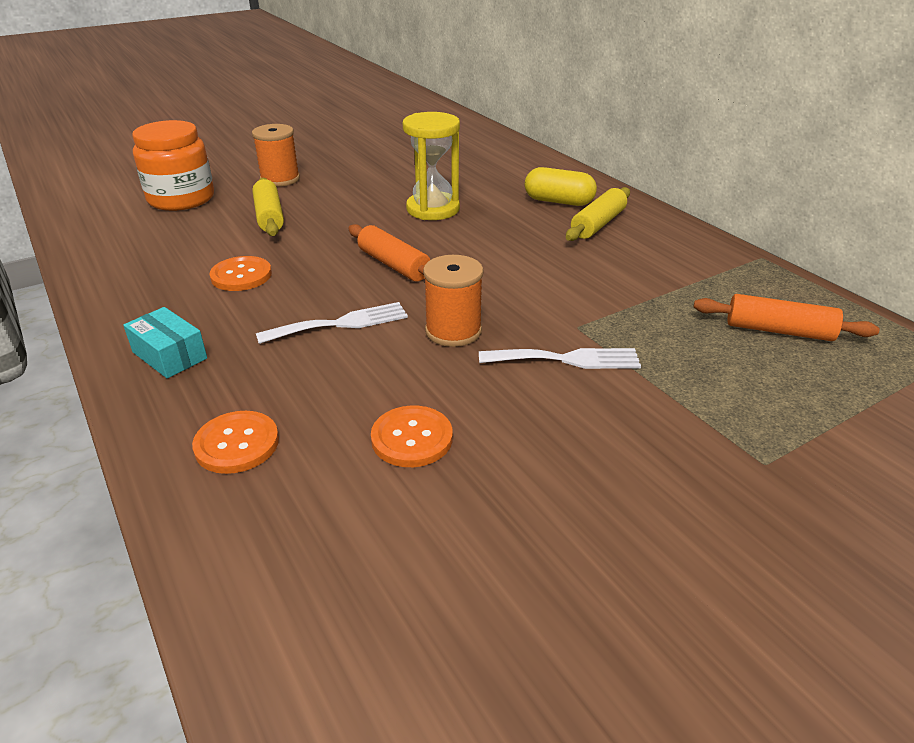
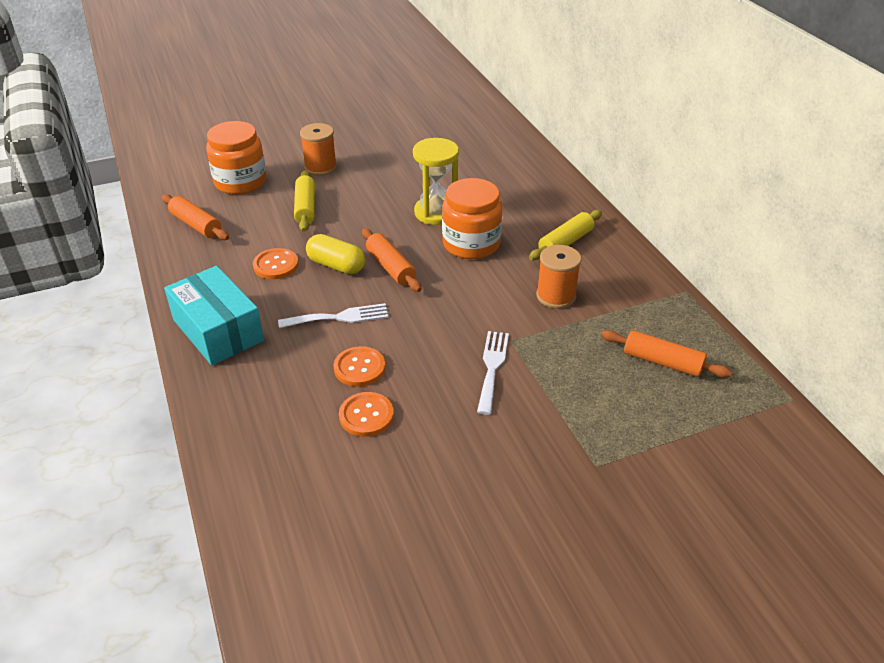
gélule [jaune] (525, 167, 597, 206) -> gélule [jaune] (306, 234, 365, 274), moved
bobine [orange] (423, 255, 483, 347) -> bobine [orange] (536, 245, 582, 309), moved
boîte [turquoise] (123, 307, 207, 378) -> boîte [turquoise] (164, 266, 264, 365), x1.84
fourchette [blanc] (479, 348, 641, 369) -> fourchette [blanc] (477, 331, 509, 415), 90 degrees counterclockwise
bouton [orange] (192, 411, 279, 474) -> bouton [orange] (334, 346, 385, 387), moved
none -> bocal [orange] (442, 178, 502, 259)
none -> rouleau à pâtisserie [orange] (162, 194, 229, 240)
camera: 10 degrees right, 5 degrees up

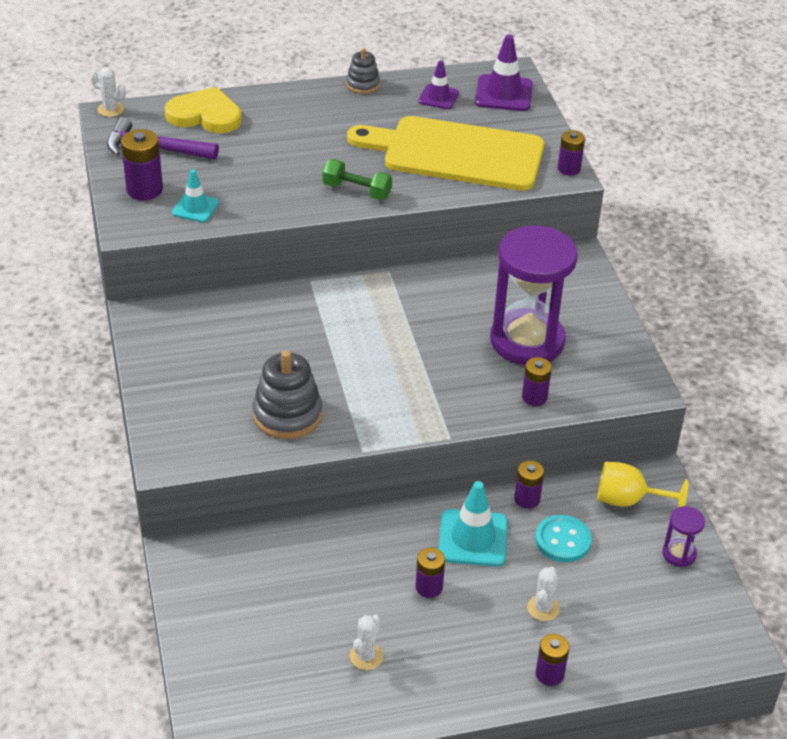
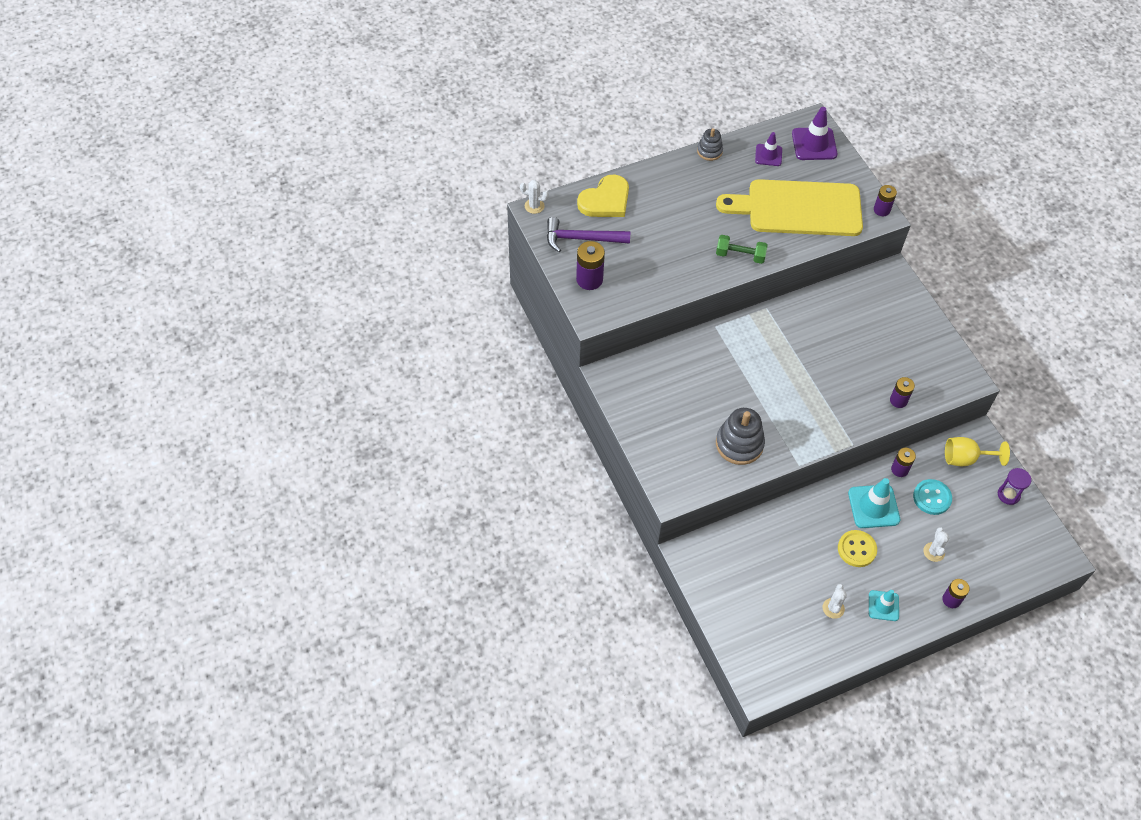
cœur [jaune] (165, 87, 242, 133) -> cœur [jaune] (577, 174, 629, 217), 135 degrees clockwise
cône de chantier [turquoise] (172, 169, 219, 222) -> cône de chantier [turquoise] (869, 590, 899, 621), moved
sablier [violet] (490, 226, 578, 365) -> none
pile [violet] (416, 548, 445, 598) -> bouton [jaune] (838, 530, 877, 567)
camera: 10 degrees left, 15 degrees up

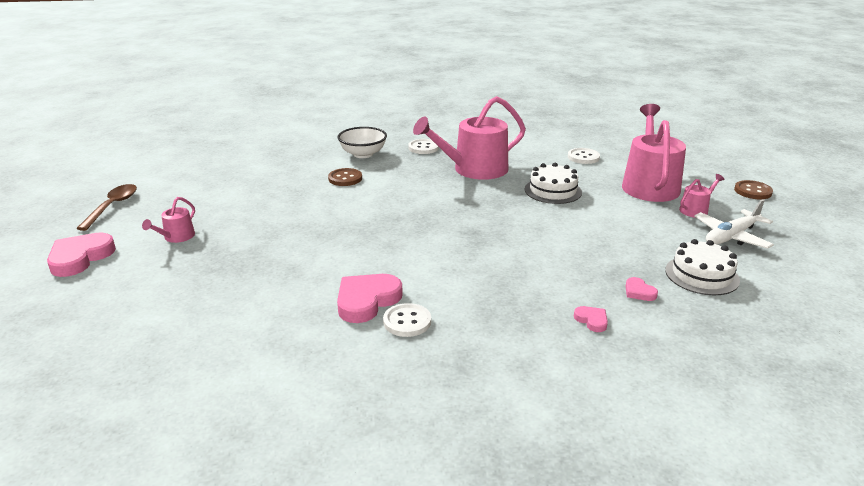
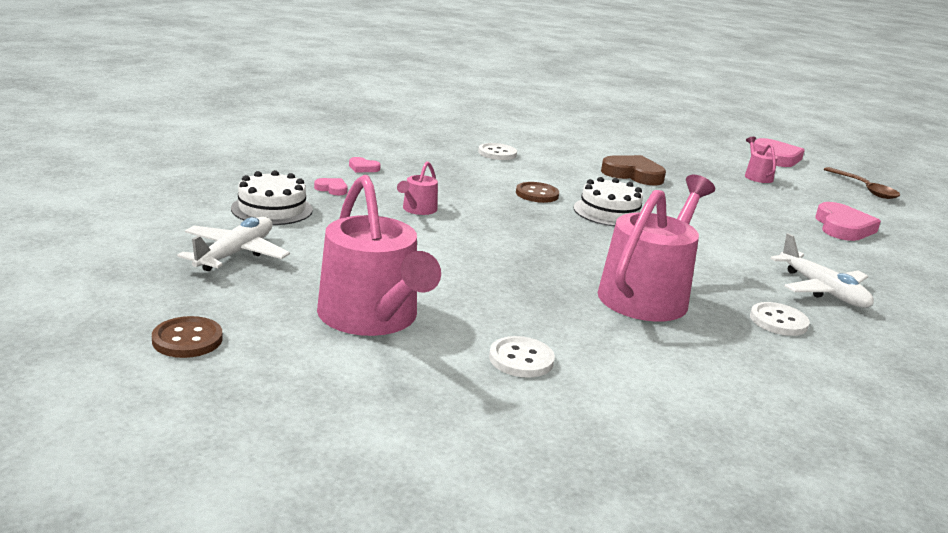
bol [blanc] (338, 127, 387, 158) -> avion [blanc] (770, 233, 874, 308)
gâteau [blanc] (525, 163, 582, 204) -> gâteau [blanc] (573, 177, 643, 226), moved
bouton [marron] (328, 168, 362, 186) -> bouton [marron] (516, 182, 559, 203), moved
arrosoir [rose] (679, 174, 725, 218) -> arrosoir [rose] (397, 161, 438, 215), moved
cœur [rose] (337, 274, 403, 323) -> cœur [rose] (815, 202, 881, 241), moved
none -> cœur [marron] (601, 155, 666, 185)
camera: 145 degrees right, 5 degrees down

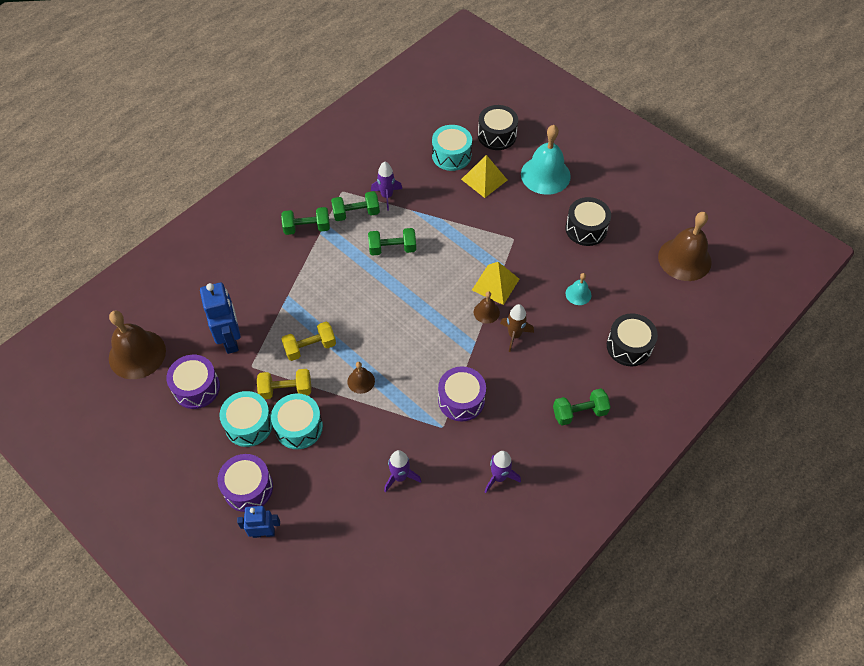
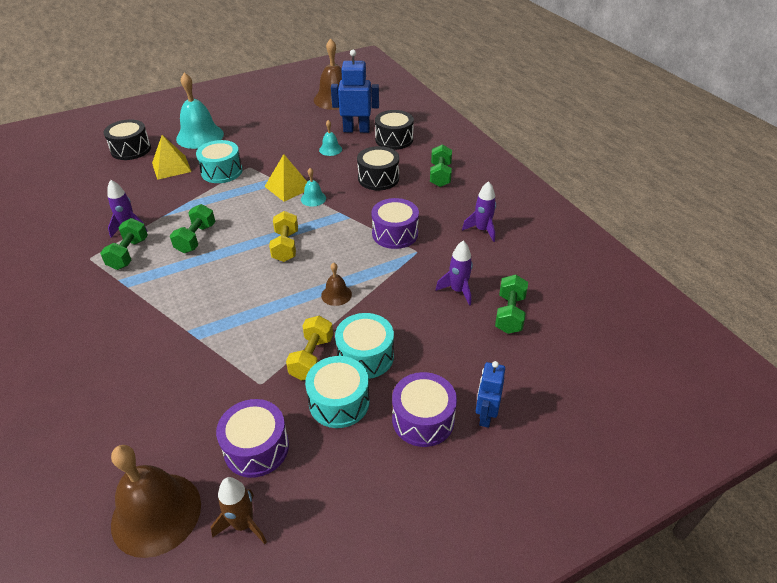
tambour [turquoise] (432, 125, 472, 171) -> tambour [turquoise] (196, 140, 243, 183), moved
tambour [noir] (565, 197, 611, 246) -> tambour [noir] (357, 146, 399, 190), moved
haltère [vert] (281, 207, 330, 235) -> haltère [vert] (495, 275, 528, 334), moved
robot [bleu] (200, 282, 241, 354) -> robot [bleu] (331, 50, 379, 133), moved
cloche [marron] (474, 291, 500, 324) -> cloche [turquoise] (301, 168, 326, 207)
fusée [marron] (500, 304, 534, 352) -> fusée [marron] (211, 477, 267, 544), moved
haltère [jaune] (281, 322, 336, 361) -> haltère [jaune] (269, 211, 298, 262), moved
camera: 70 degrees left, 15 degrees down

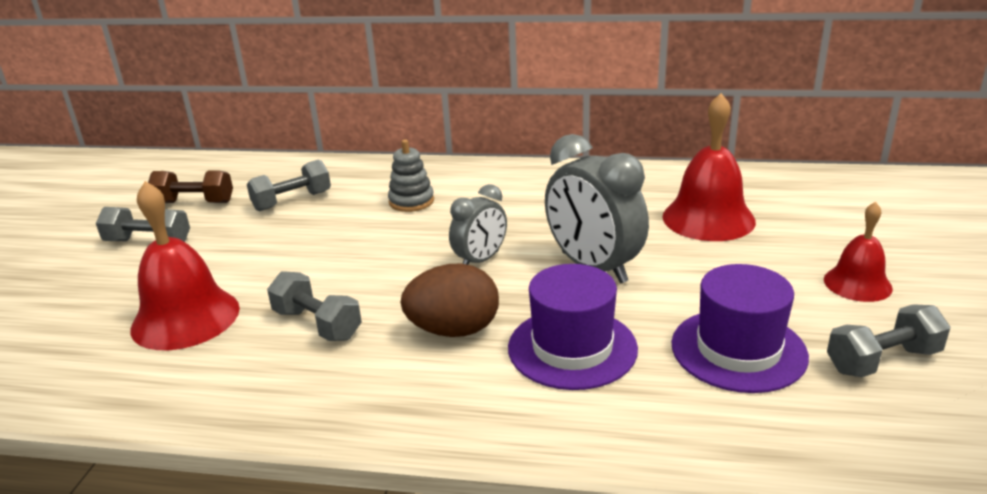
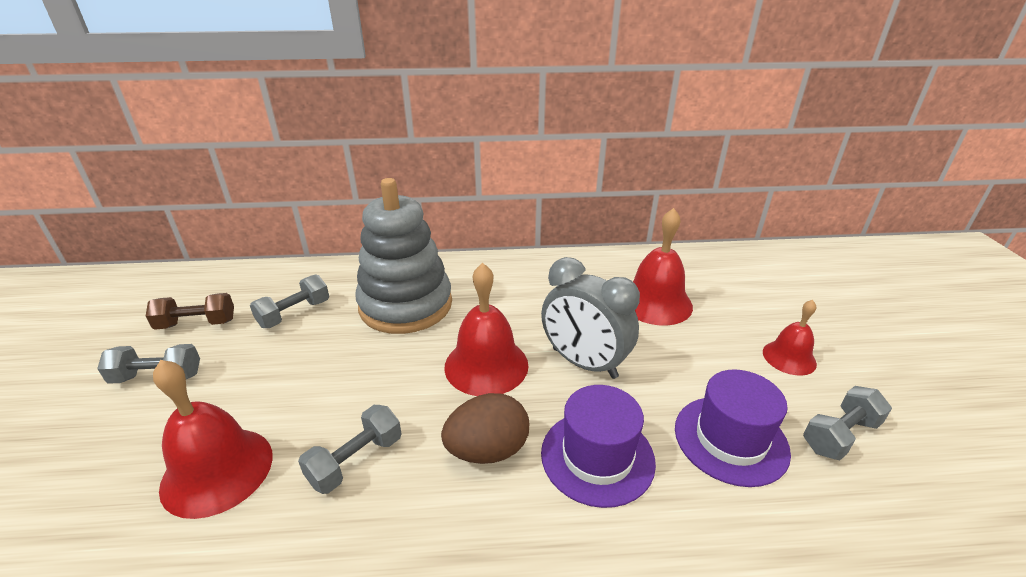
jouet à empiler [gris] (388, 139, 434, 212) -> jouet à empiler [gris] (355, 178, 452, 334), x2.33
réveil [gris] (449, 184, 507, 265) -> cloche [rouge] (445, 263, 529, 396)
haltère [gris] (267, 271, 362, 341) -> haltère [gris] (298, 405, 402, 494), 75 degrees counterclockwise
camera: 15 degrees left, 5 degrees up

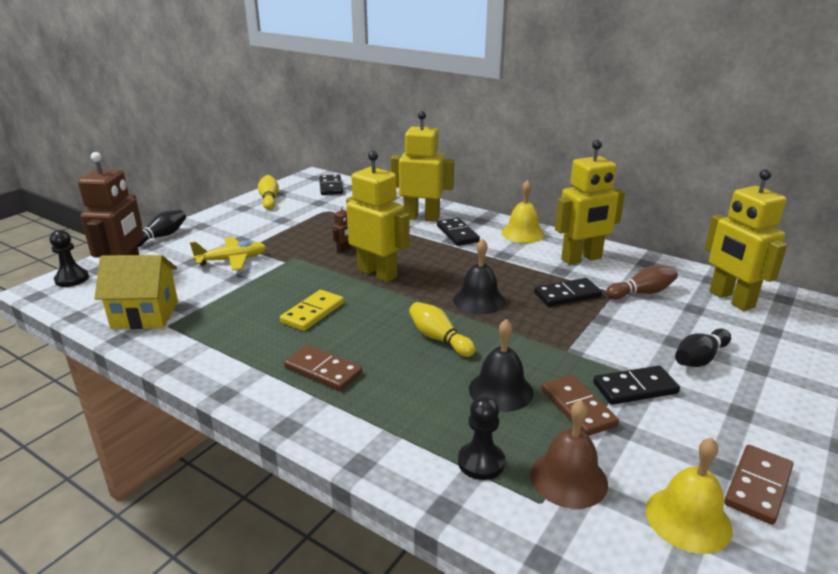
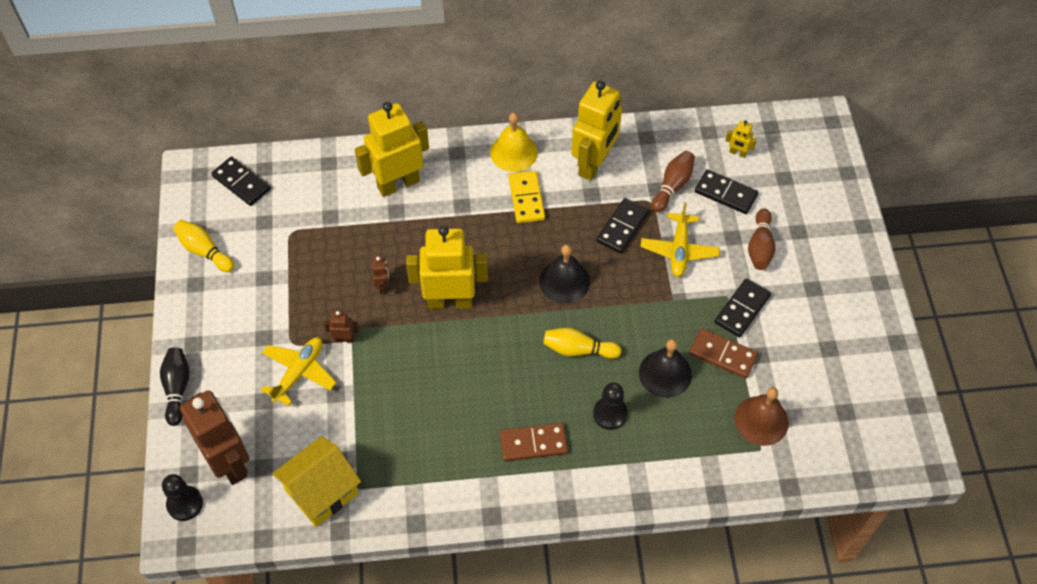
robot [jaune] (705, 169, 787, 311) -> robot [jaune] (725, 120, 757, 158), x0.41
domino [noir] (437, 218, 480, 246) -> domino [noir] (695, 169, 758, 214), moved
domino [jaune] (280, 290, 344, 331) -> domino [jaune] (509, 171, 545, 223), moved
quille [noir] (675, 329, 731, 367) -> quille [marron] (748, 209, 776, 270)
pion [noir] (458, 396, 505, 480) -> pion [noir] (593, 382, 628, 430), moved
cloche [jaune] (646, 438, 733, 554) -> none
domino [marron] (724, 445, 793, 525) -> none
none -> avion [jaune] (640, 203, 720, 277)
none -> robot [marron] (324, 311, 359, 343)
camera: 40 degrees left, 30 degrees up

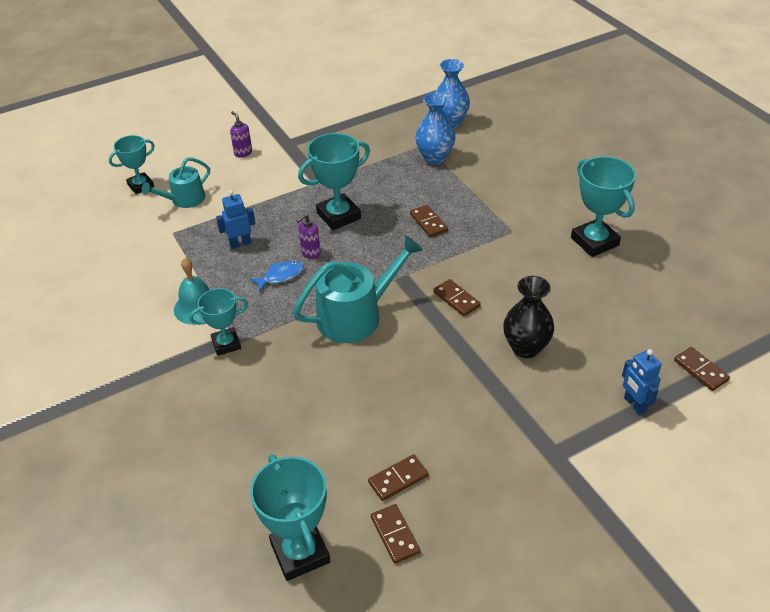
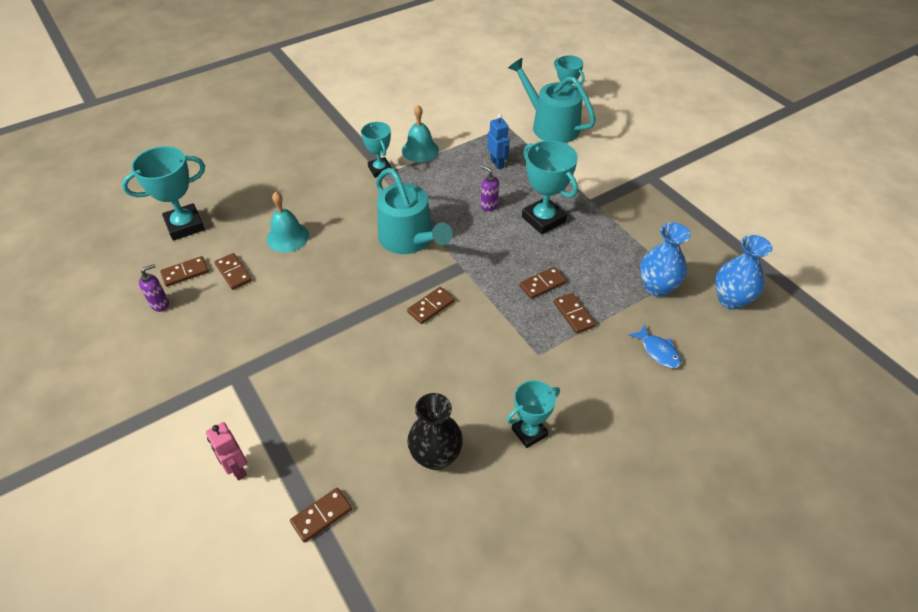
distributeur de savon [violet] (230, 111, 252, 157) -> distributeur de savon [violet] (139, 264, 169, 312), moved
trophée [turquoise] (571, 156, 636, 257) -> trophée [turquoise] (507, 380, 560, 448), x0.64
arrosoir [turquoise] (142, 157, 210, 208) -> arrosoir [turquoise] (508, 58, 596, 143), x1.64
poisson [bleu] (249, 261, 304, 292) -> poisson [bleu] (628, 325, 681, 368), moved
vase [noir] (503, 276, 554, 358) -> vase [noir] (407, 393, 463, 470), moved
robot [bleu] (622, 349, 661, 414) -> none
none -> cloche [turquoise] (267, 192, 309, 252)
none -> domino [marron] (554, 293, 596, 334)
none -> robot [rose] (206, 422, 247, 481)
camera: 85 degrees right, 5 degrees up

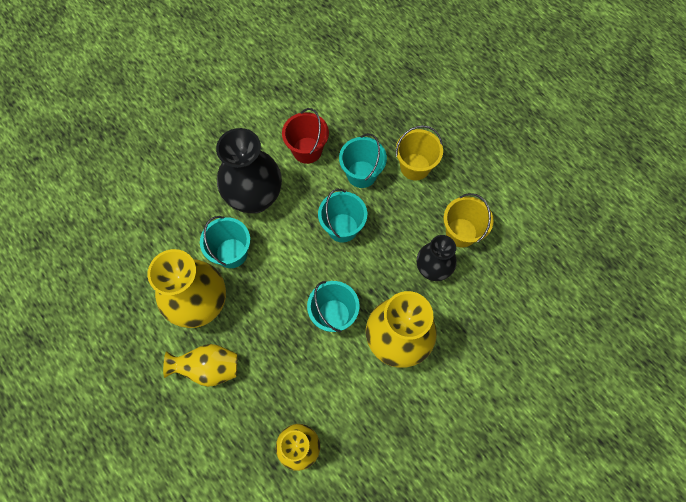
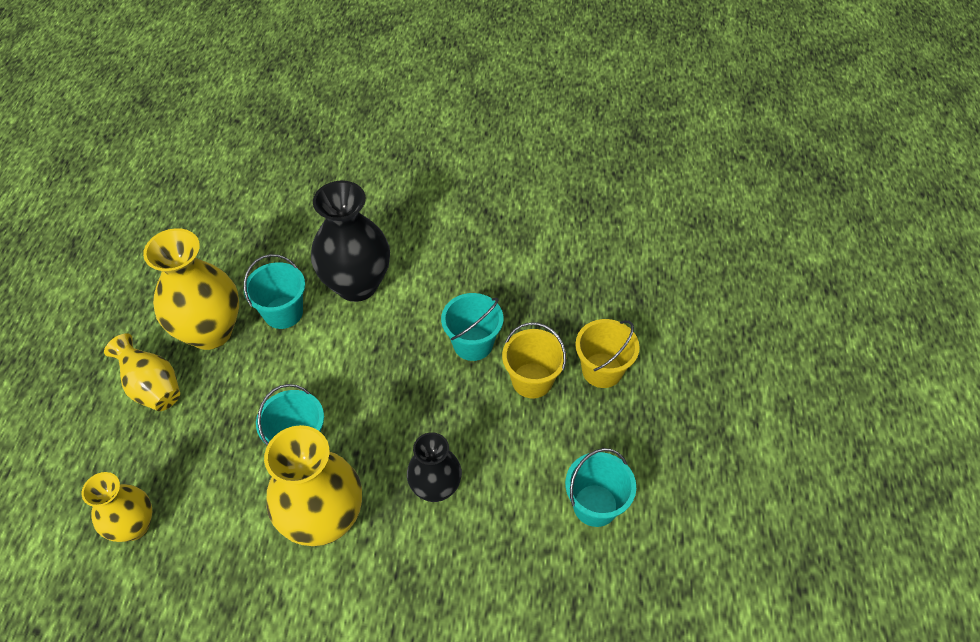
seau [rouge] (282, 108, 329, 164) -> none
seau [turquoise] (318, 189, 367, 243) -> seau [turquoise] (565, 448, 636, 527), moved
seau [jaune] (443, 193, 494, 247) -> seau [jaune] (575, 319, 640, 388), moved
camera: 45 degrees right, 15 degrees down

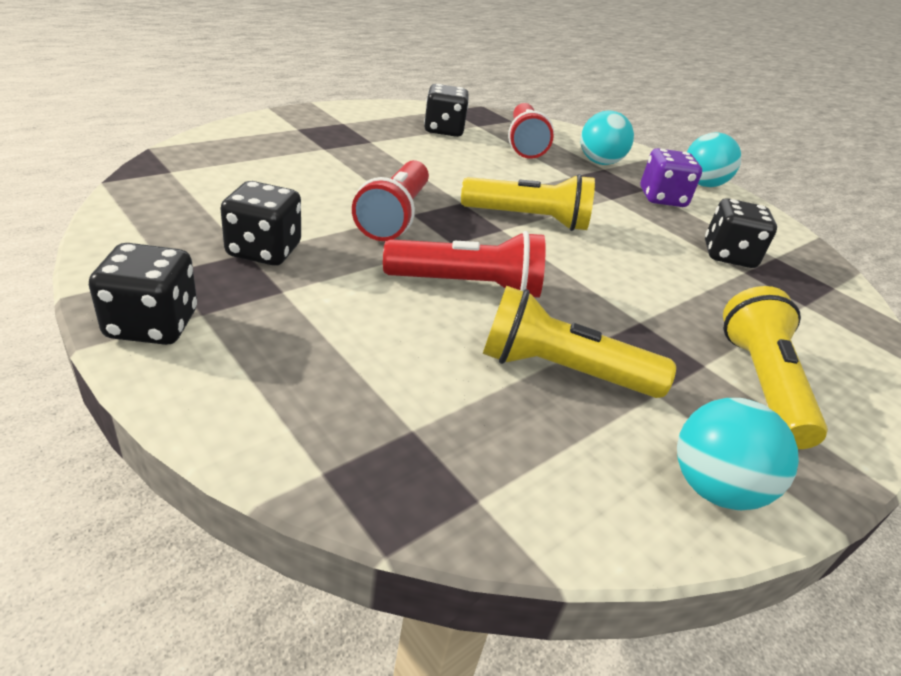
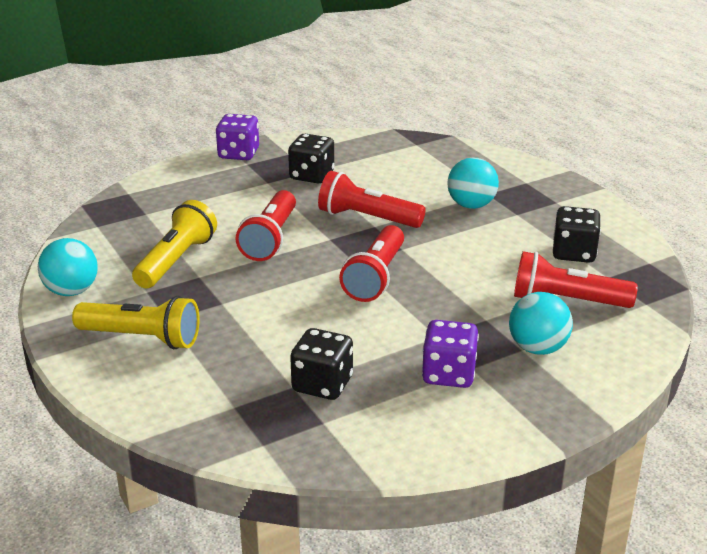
balle [turquoise] (687, 132, 741, 187) -> balle [turquoise] (447, 158, 499, 209), moved
lampe de poche [jaune] (461, 174, 595, 231) -> lampe de poche [rouge] (339, 225, 404, 302)
dé [noir] (89, 243, 197, 345) -> dé [violet] (216, 114, 259, 160)
camera: 105 degrees right, 5 degrees down

